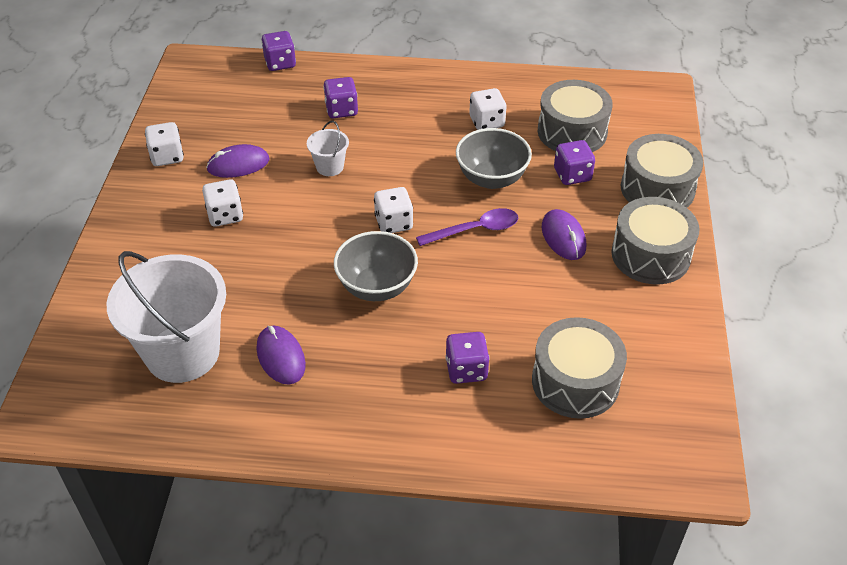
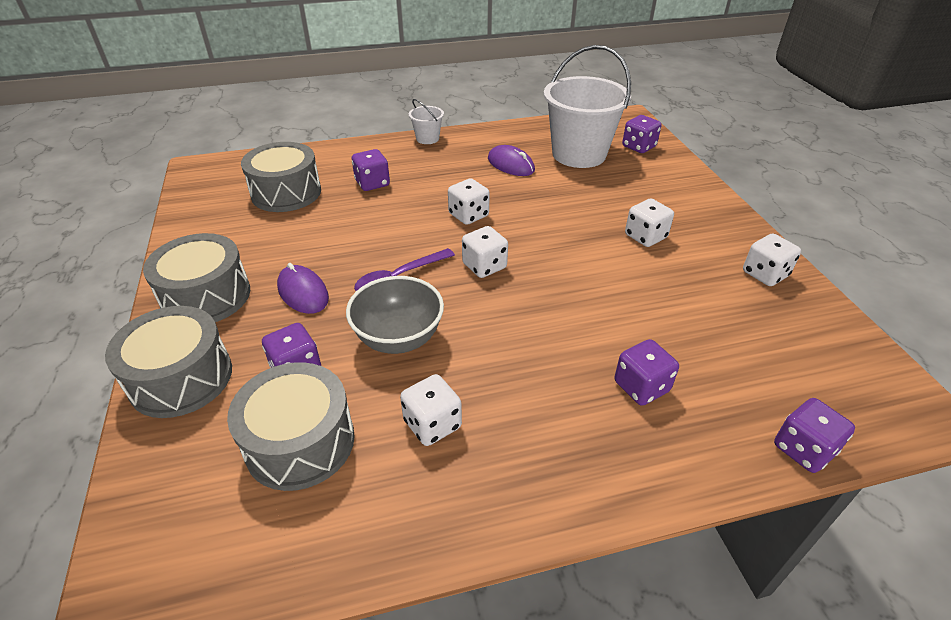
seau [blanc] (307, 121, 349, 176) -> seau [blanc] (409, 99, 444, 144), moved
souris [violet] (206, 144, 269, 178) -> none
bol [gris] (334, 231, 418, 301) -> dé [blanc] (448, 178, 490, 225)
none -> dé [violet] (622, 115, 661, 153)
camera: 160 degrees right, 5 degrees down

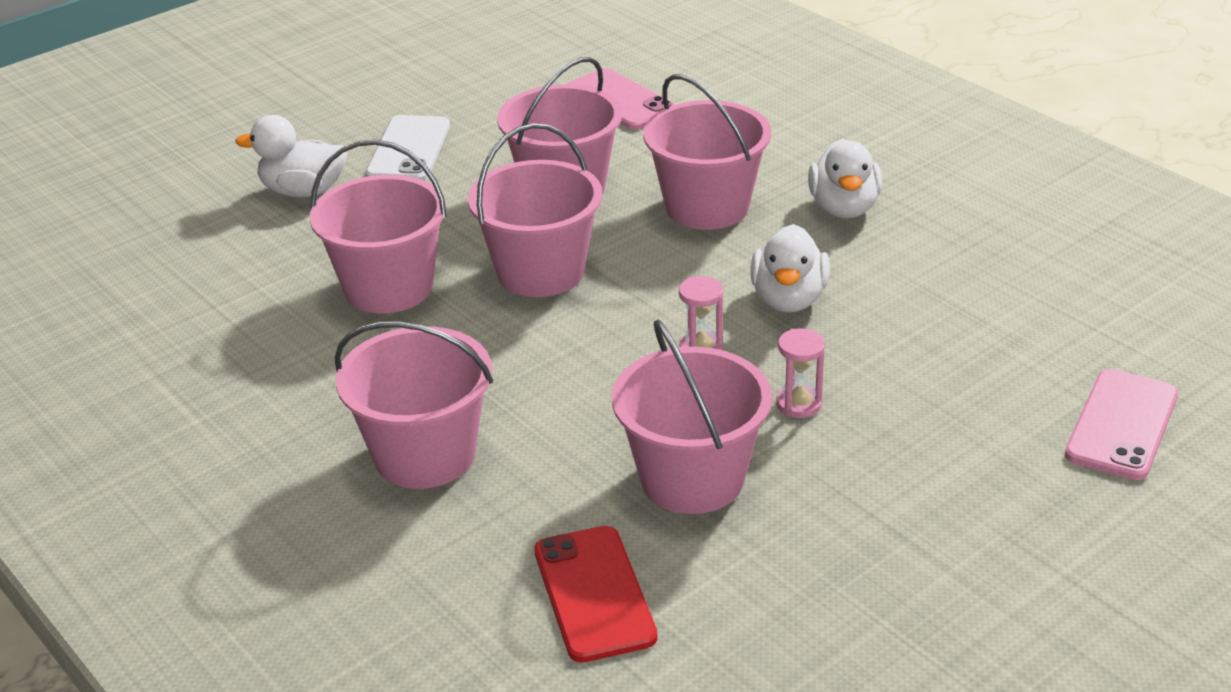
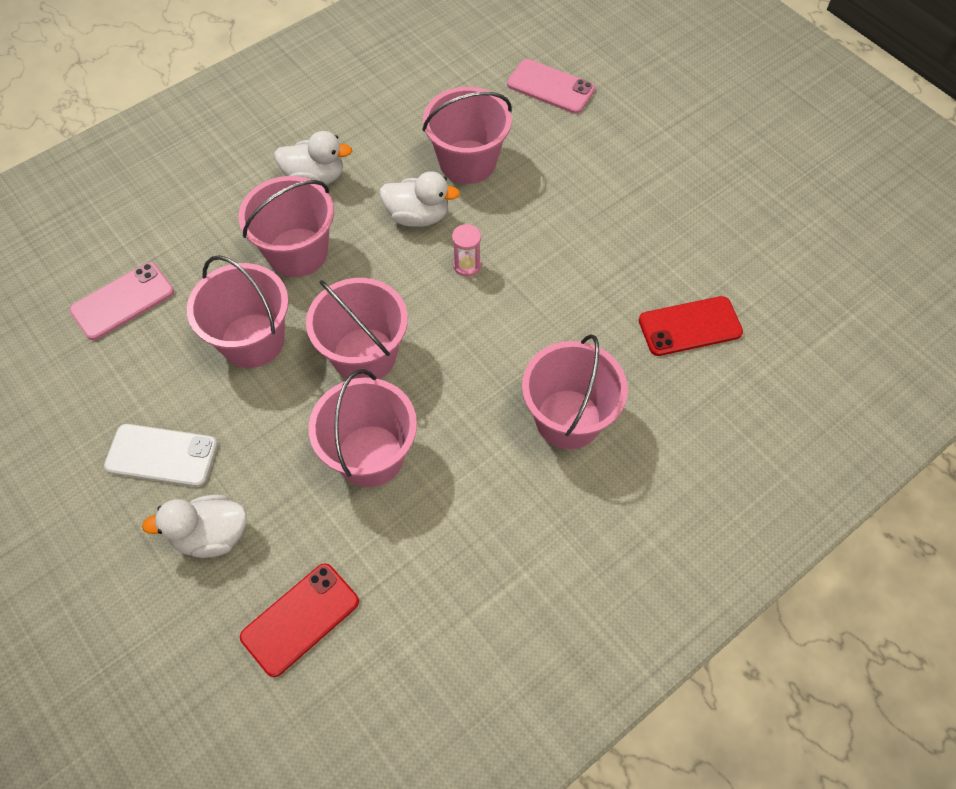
canard [blanc] (235, 115, 347, 197) -> canard [blanc] (142, 494, 247, 558), 75 degrees clockwise
seau [rose] (612, 319, 772, 514) -> seau [rose] (423, 87, 512, 184), moved
sablier [rose] (776, 328, 825, 418) -> none
none -> téléphone [rouge] (240, 563, 359, 677)
camera: 90 degrees left, 25 degrees up

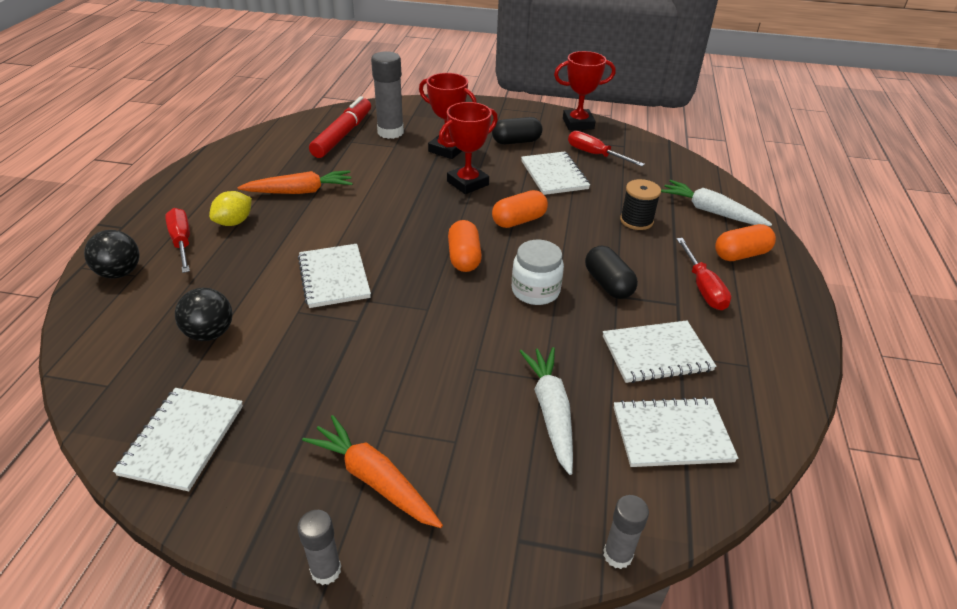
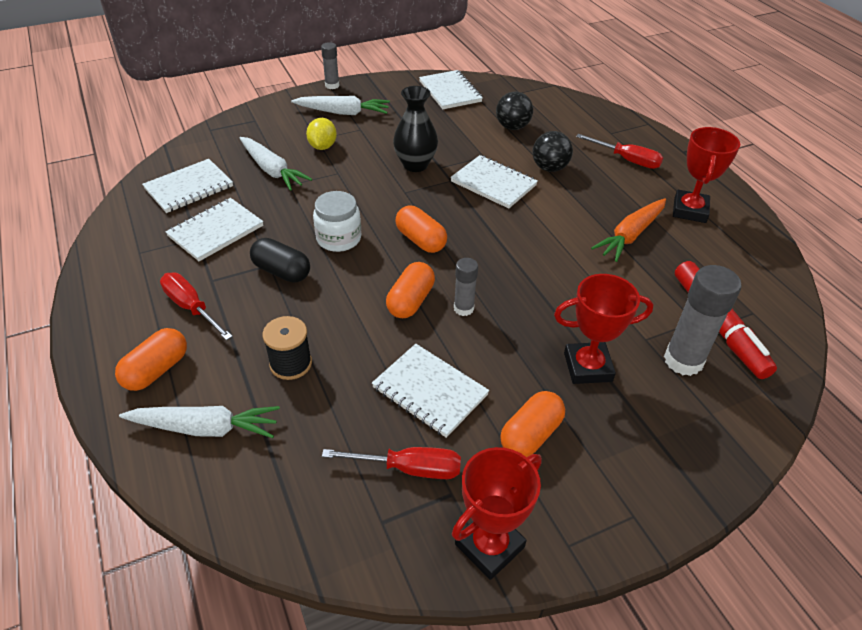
trophée [rouge] (439, 102, 498, 194) -> trophée [rouge] (673, 127, 740, 223), moved
gélule [noir] (492, 117, 543, 144) -> gélule [orange] (500, 391, 565, 457)
citron [jaune] (209, 191, 252, 226) -> citron [jaune] (306, 118, 337, 150), moved
balle [noir] (84, 230, 139, 279) -> balle [noir] (533, 131, 573, 172), moved
carotte [orange] (302, 415, 443, 528) -> carotte [blanc] (291, 96, 390, 115)
bâton de colle [gris] (603, 495, 649, 569) -> bâton de colle [gris] (454, 258, 478, 316), moved
none -> vase [noir] (393, 86, 438, 172)
camera: 145 degrees right, 5 degrees up

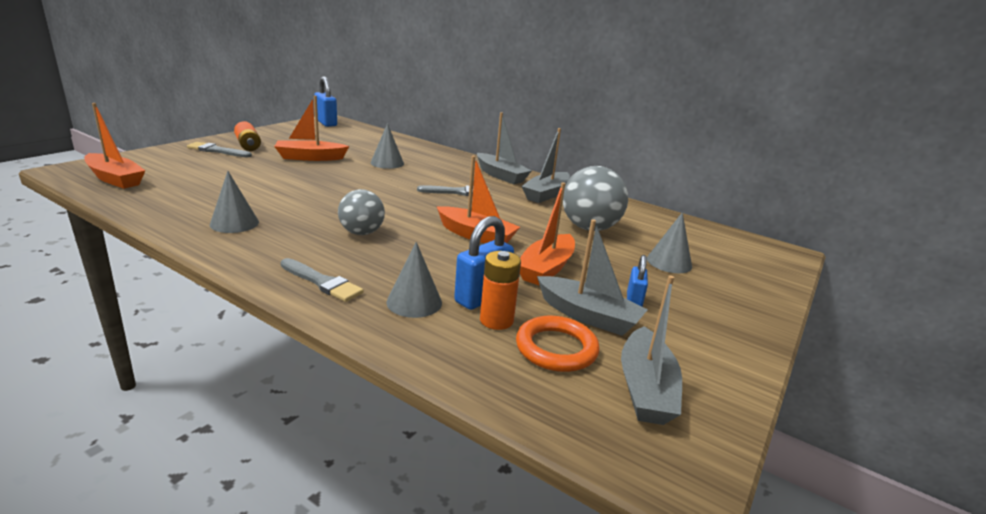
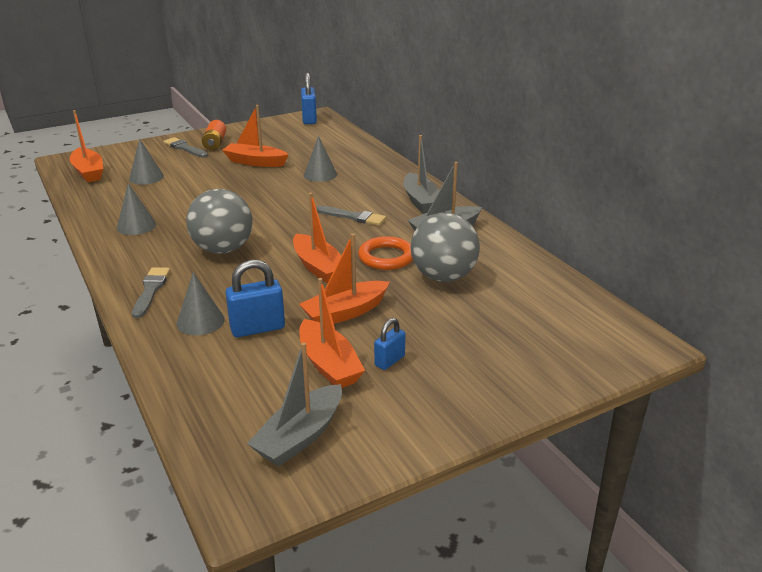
balle [gris] (338, 189, 385, 235) -> balle [gris] (186, 189, 252, 254), x1.56
cône [gris] (647, 212, 692, 273) -> cône [gris] (129, 138, 164, 185), moved
bateau [gris] (537, 219, 648, 336) -> bateau [orange] (299, 278, 365, 388)
pile [orange] (480, 251, 521, 330) -> none
pinceau [gris] (281, 258, 364, 302) -> pinceau [gris] (132, 267, 170, 318), 150 degrees counterclockwise
anneau [orange] (516, 316, 600, 372) -> anneau [orange] (358, 236, 413, 270), moved
camera: 30 degrees right, 5 degrees up

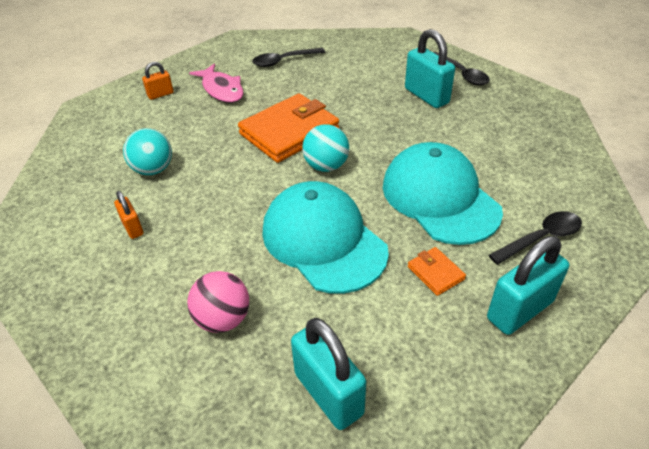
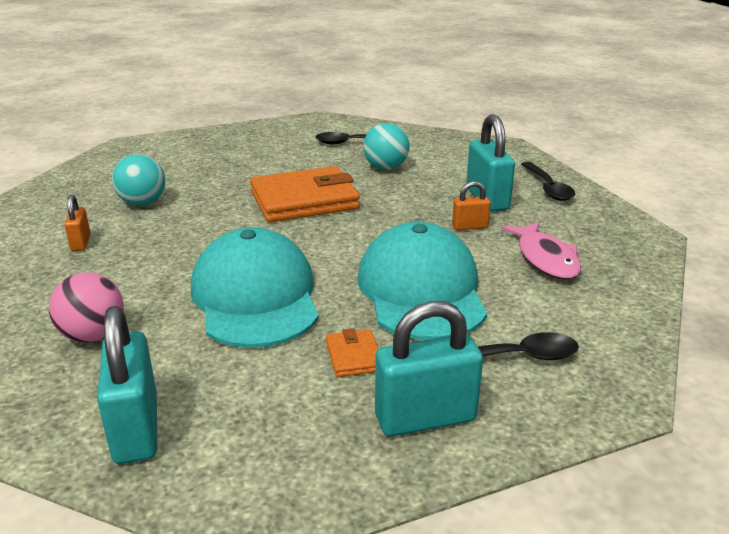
cadenas [orange] (142, 62, 174, 100) -> cadenas [orange] (452, 181, 491, 230), moved
poisson [rose] (189, 64, 243, 103) -> poisson [rose] (501, 222, 581, 279), moved
balle [turquoise] (303, 124, 349, 172) -> balle [turquoise] (363, 123, 409, 170), moved
camera: 20 degrees right, 15 degrees down

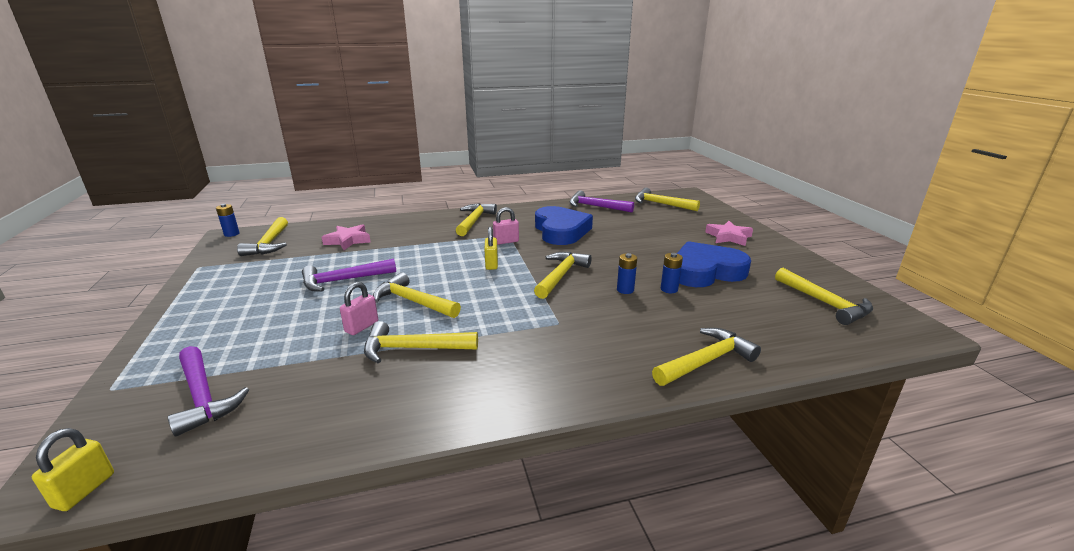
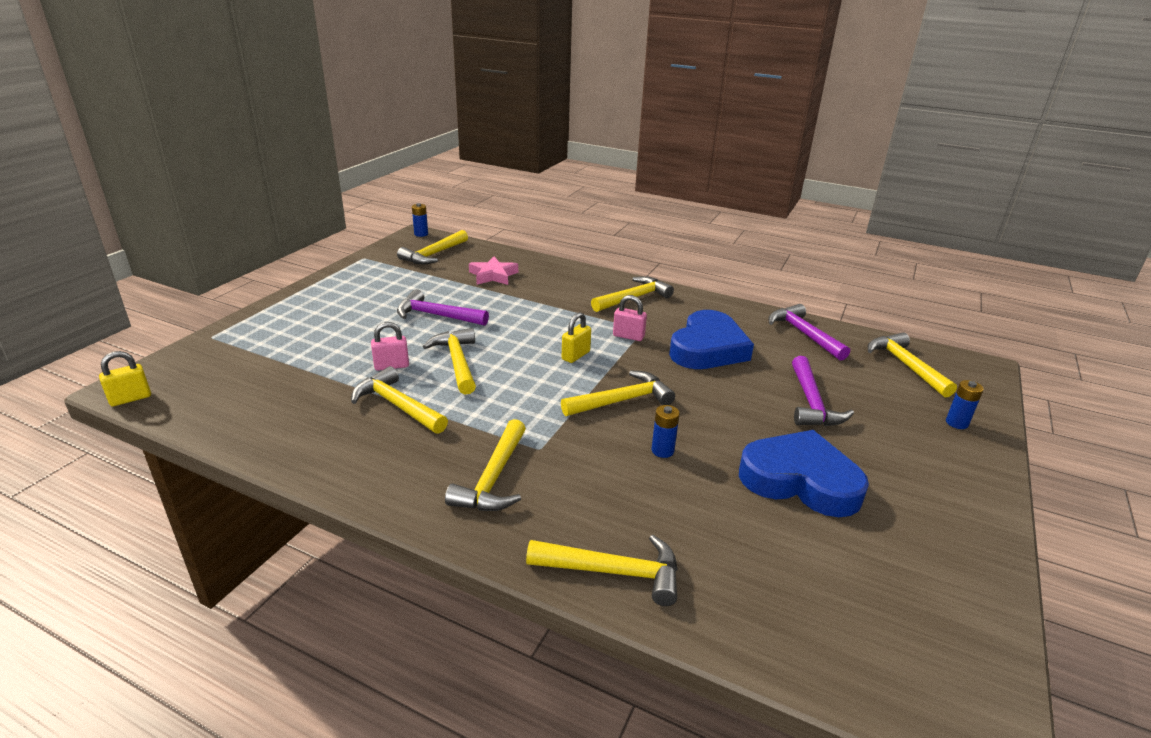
étoile [rose] (705, 221, 753, 246) -> none
pile [bleu] (661, 253, 683, 293) -> pile [bleu] (946, 380, 984, 429), moved
marteau [jaune] (775, 268, 873, 325) -> marteau [jaune] (445, 419, 526, 511), moved
marteau [violet] (168, 346, 249, 437) -> marteau [violet] (792, 356, 854, 426), moved
camera: 40 degrees right, 5 degrees up

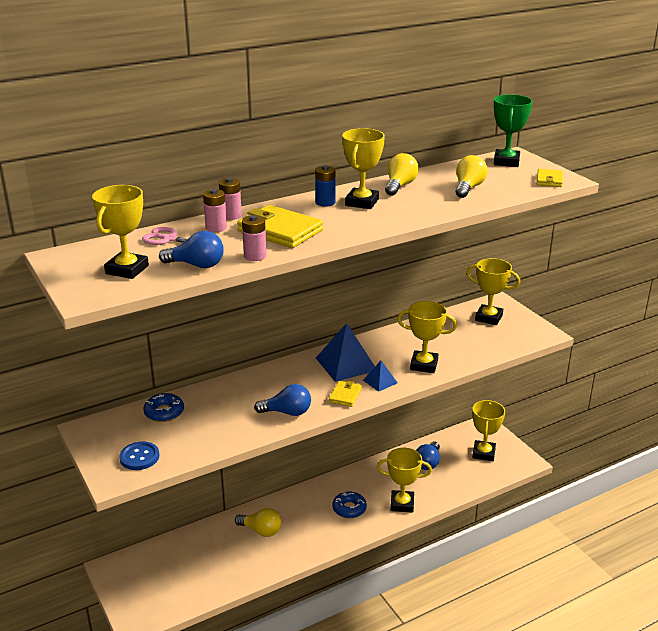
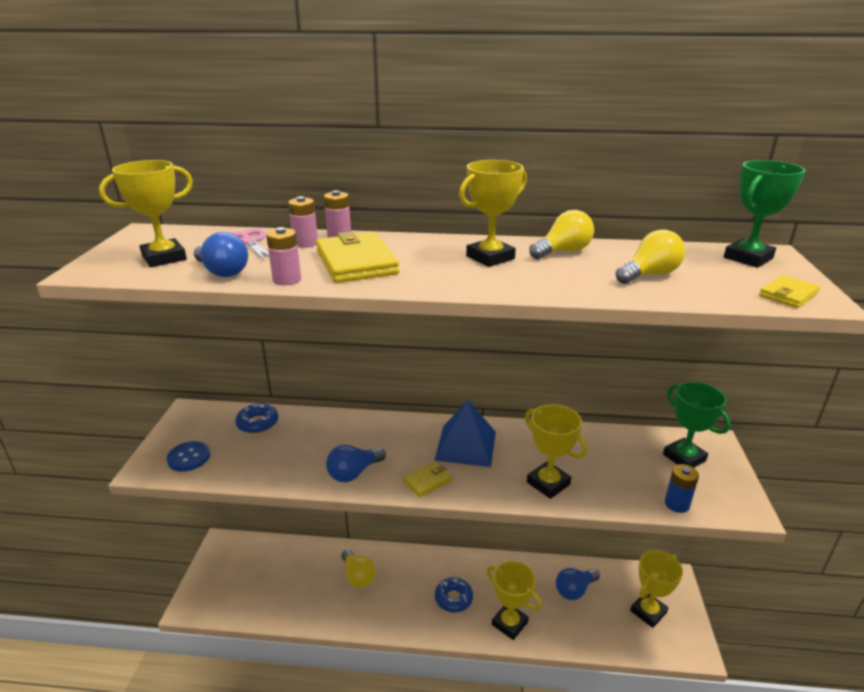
pile [bleu] (315, 165, 336, 207) -> pile [bleu] (665, 464, 699, 513), moved
trophée [jaune] (466, 258, 520, 325) -> trophée [vert] (663, 382, 731, 468)
pyramide [bleu] (363, 361, 398, 392) -> none
ampoule [bleu] (254, 384, 311, 416) -> ampoule [bleu] (326, 445, 386, 482), 105 degrees clockwise
camera: 35 degrees right, 0 degrees up

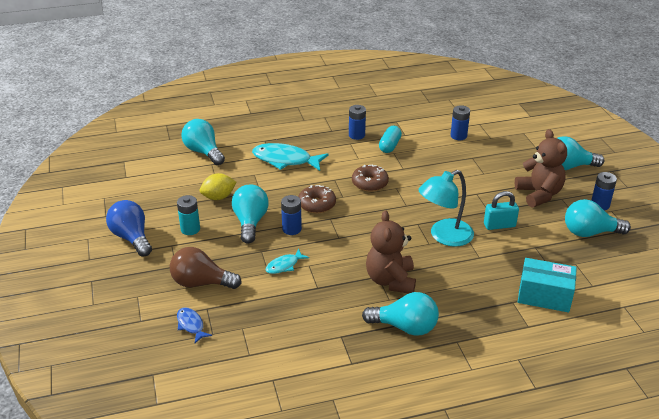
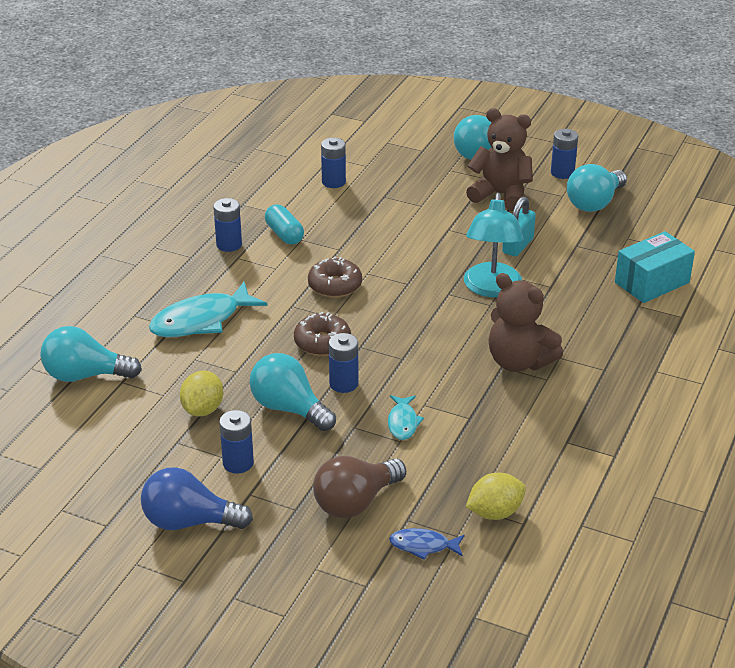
pile [turquoise] (177, 195, 200, 235) -> pile [bleu] (219, 410, 254, 474)
ampoule [turquoise] (362, 292, 439, 336) -> none
none -> citron [jaune] (466, 473, 526, 520)
camera: 50 degrees left, 0 degrees up

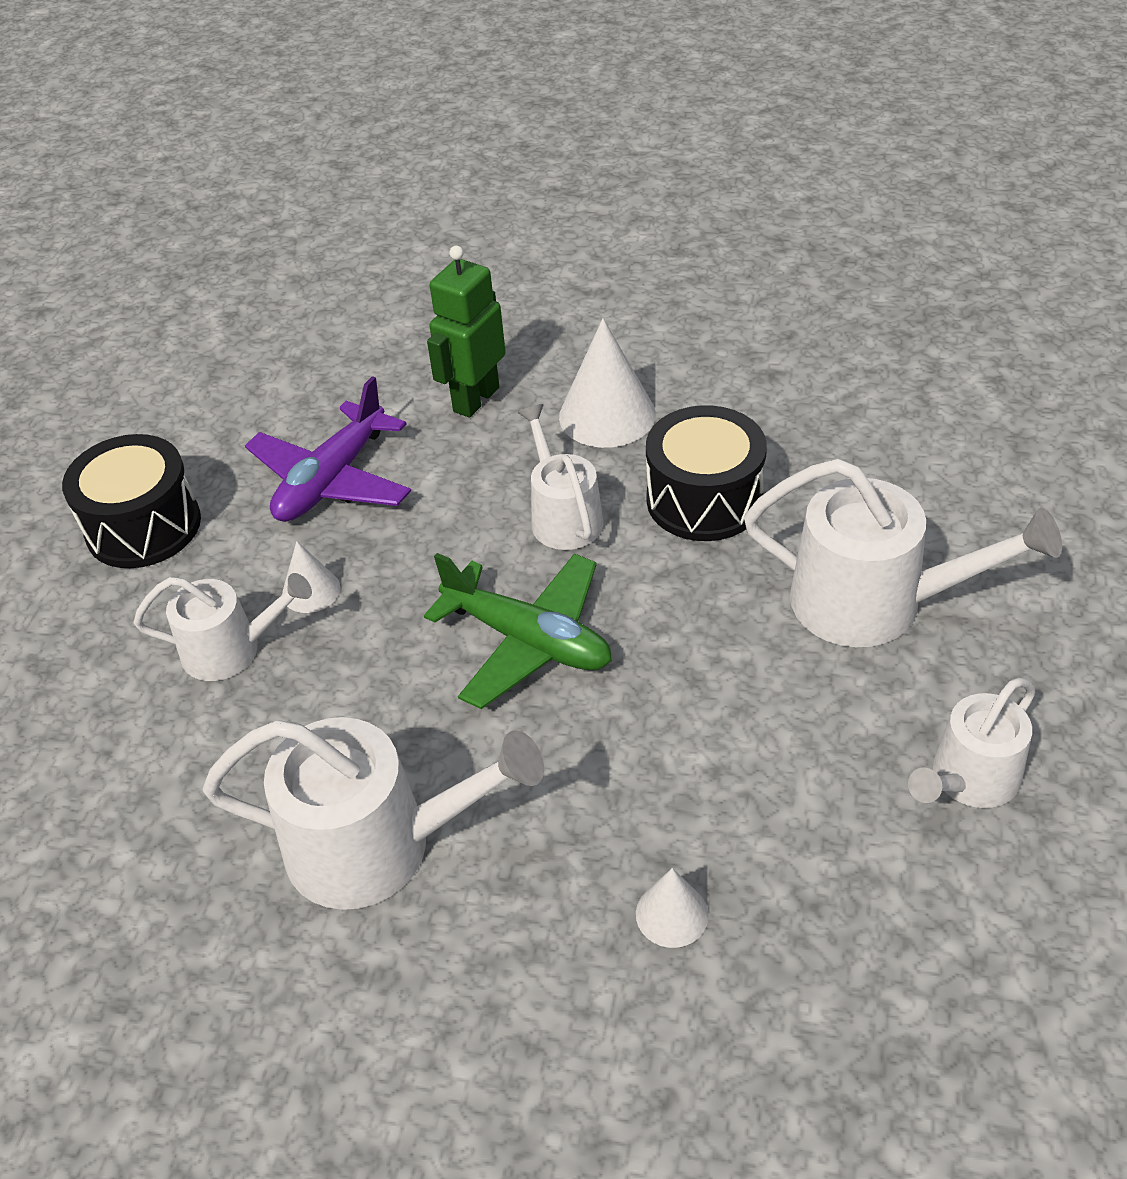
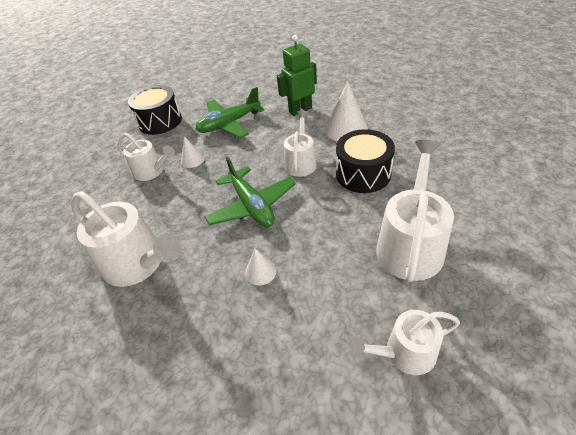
avion [violet] (245, 376, 411, 522) -> avion [vert] (195, 87, 265, 138)
arrosoir [blanc] (744, 459, 1062, 647) -> arrosoir [blanc] (376, 140, 454, 282), 120 degrees counterclockwise
cône [blanc] (636, 868, 709, 948) -> cône [blanc] (245, 248, 277, 285), moved
camera: 30 degrees right, 0 degrees up

